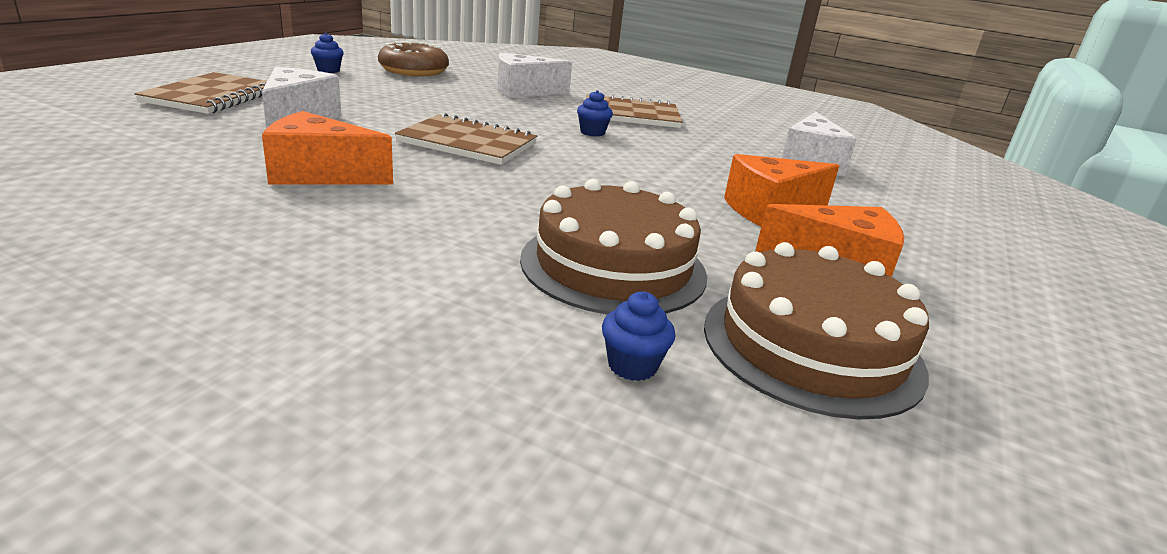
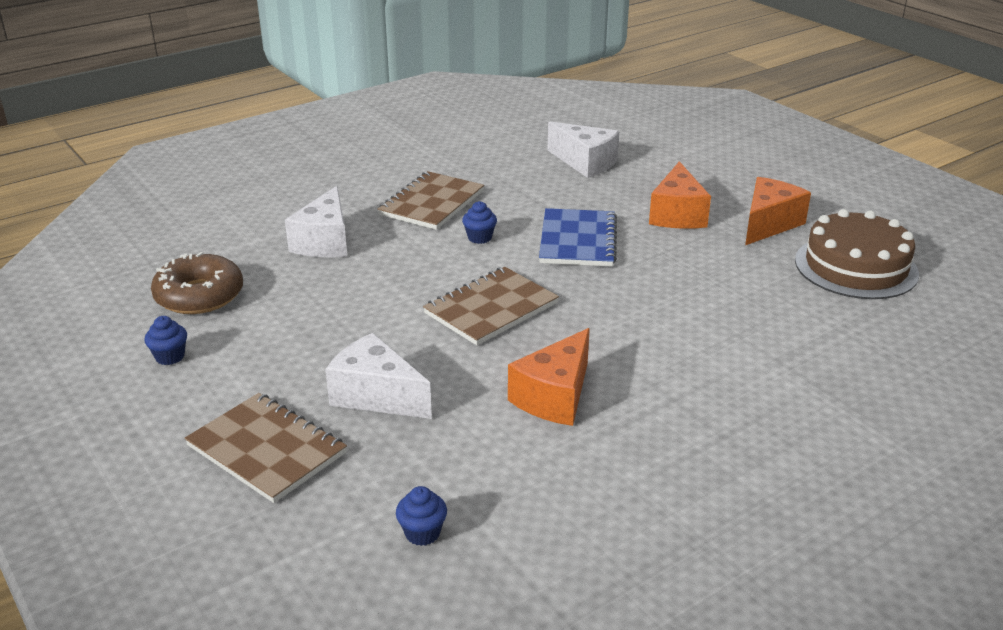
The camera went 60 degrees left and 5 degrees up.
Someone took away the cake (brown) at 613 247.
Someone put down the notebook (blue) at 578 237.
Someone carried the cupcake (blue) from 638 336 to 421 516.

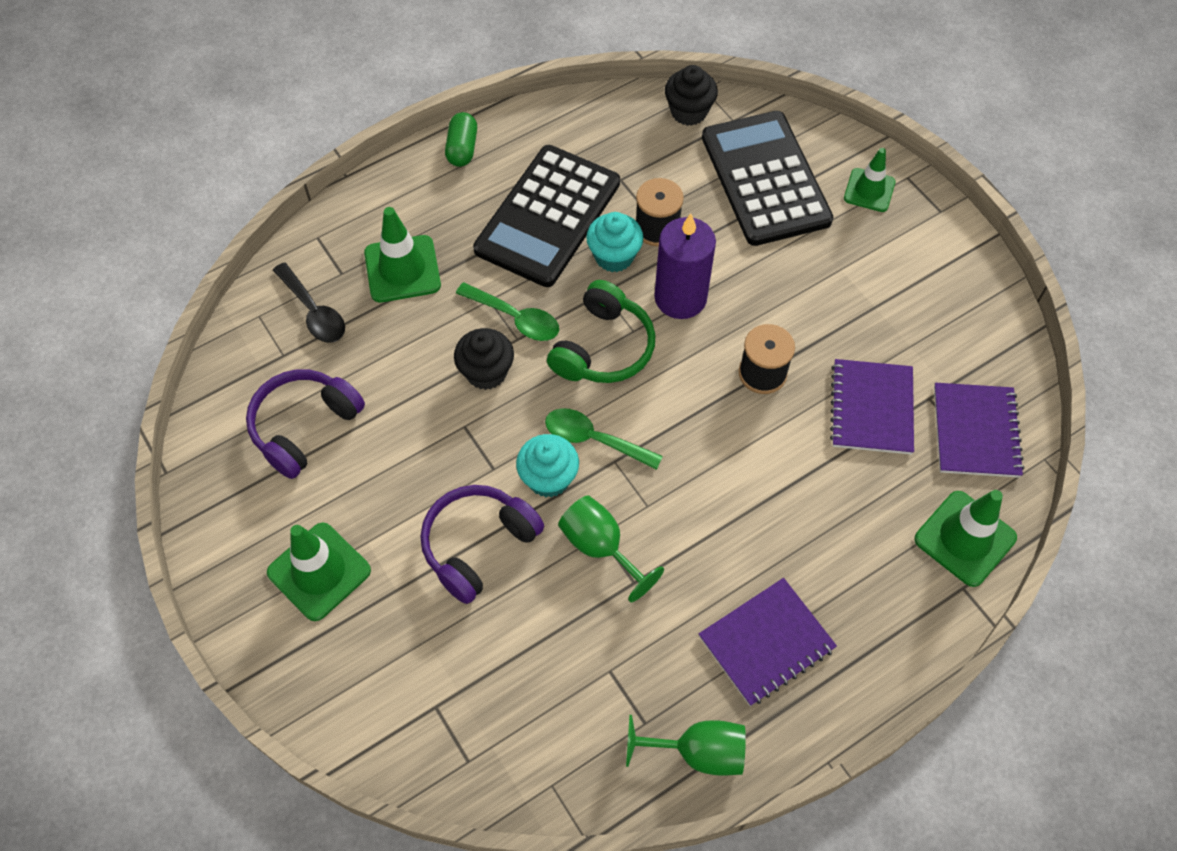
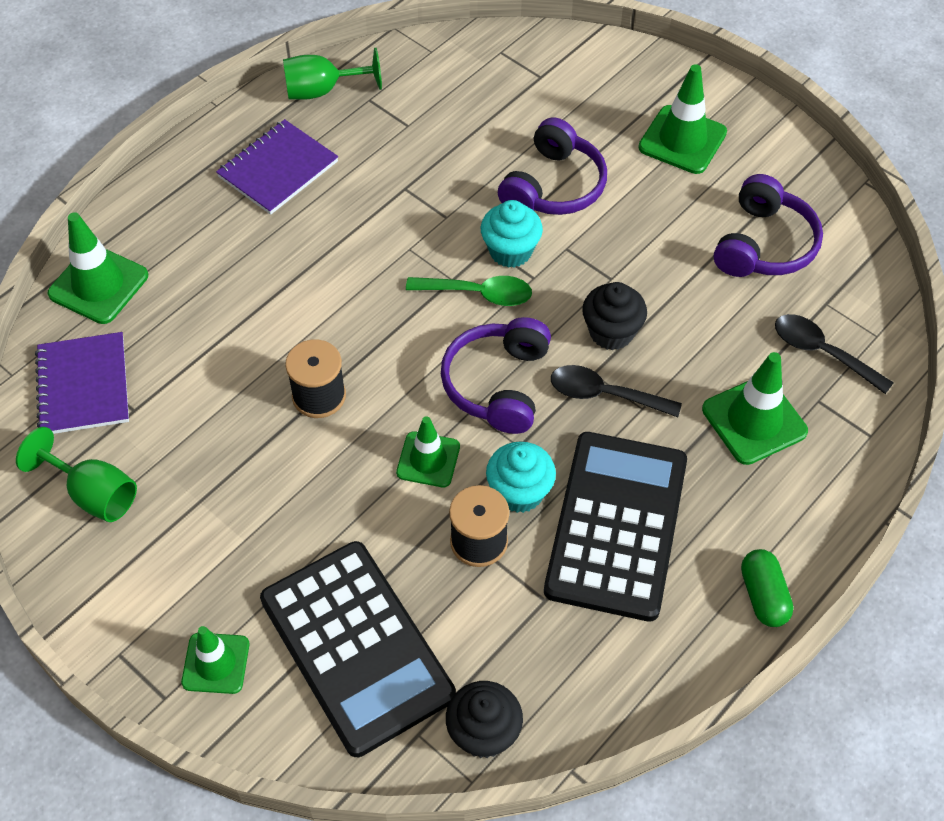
The camera went 165 degrees right and 5 degrees down.
Someone took away the notebook (purple) at 872 407.
Someone carried the goblet (green) from 611 548 to 76 474.
Someone swapped the candle (purple) at 685 266 for the traffic cone (green) at 428 451.
Someone repainted the spoon (green) at 507 311, which became the spoon (black) at 616 391.
Someone repainted the headphones (green) at 601 331, which became the headphones (purple) at 496 375.

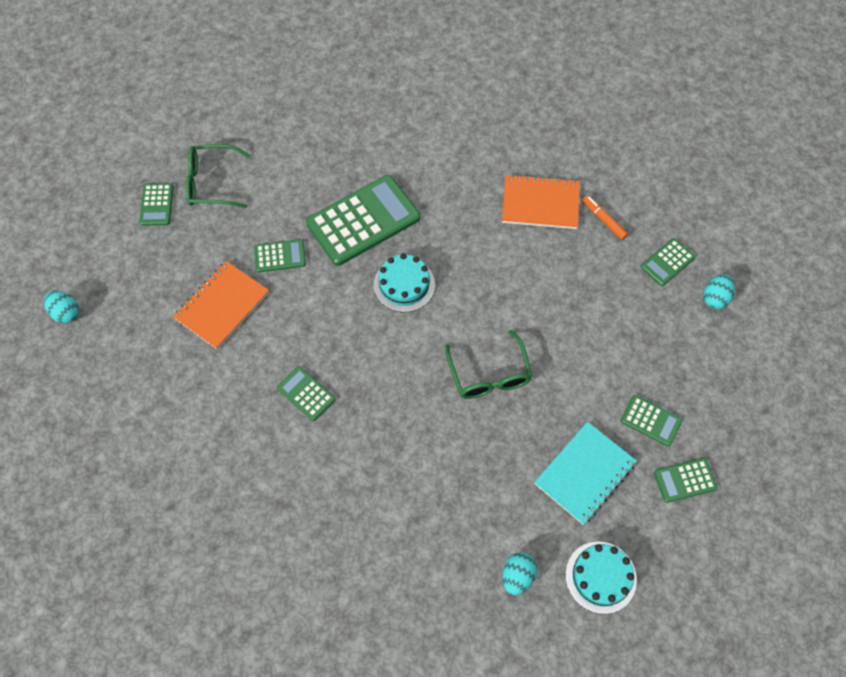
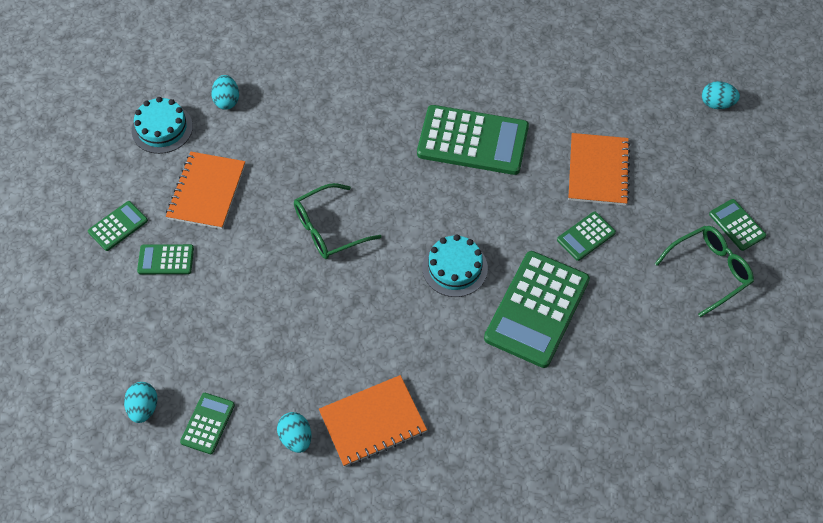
The camera went 150 degrees right and 5 degrees down.
Someone swapped the marker (orange) at 605 217 for the egg (turquoise) at 294 432.
Someone repainted the notebook (turquoise) at 585 473, which became the notebook (orange) at 205 190.
Someone rotated the glasses (green) at 489 364 by 75 degrees counterclockwise.
Someone scaled the calculator (green) at 306 393 by 2.07.

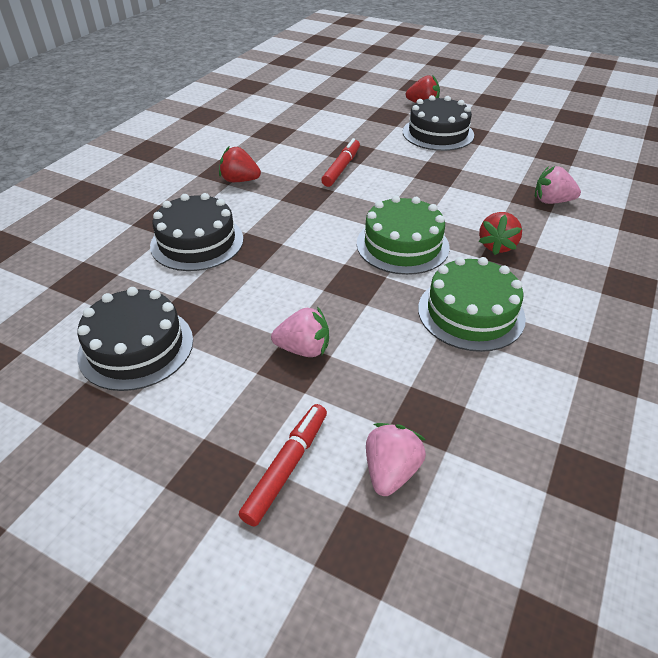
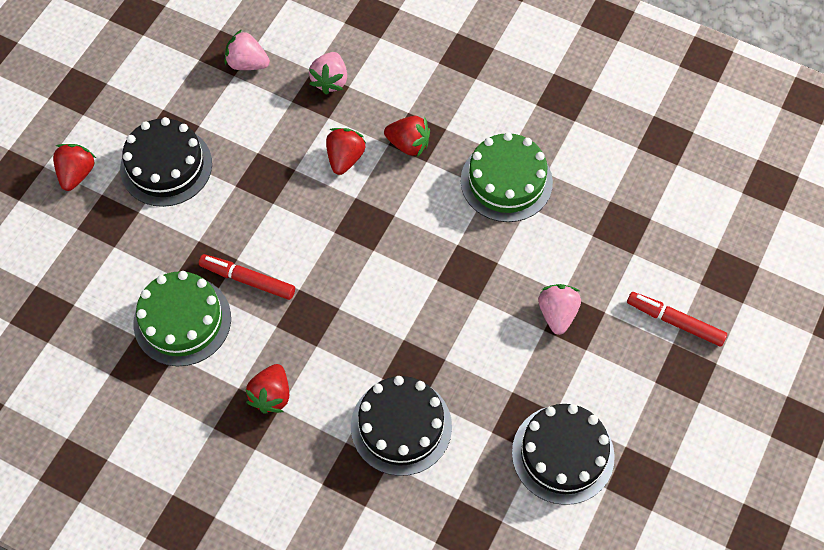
The camera went 90 degrees left and 20 degrees up.
Someone put down the strawberry (red) at 346 151.
Someone carried the cake (green) from 403 235 to 182 318.
Someone carried the strawberry (pink) from 396 459 to 247 49.

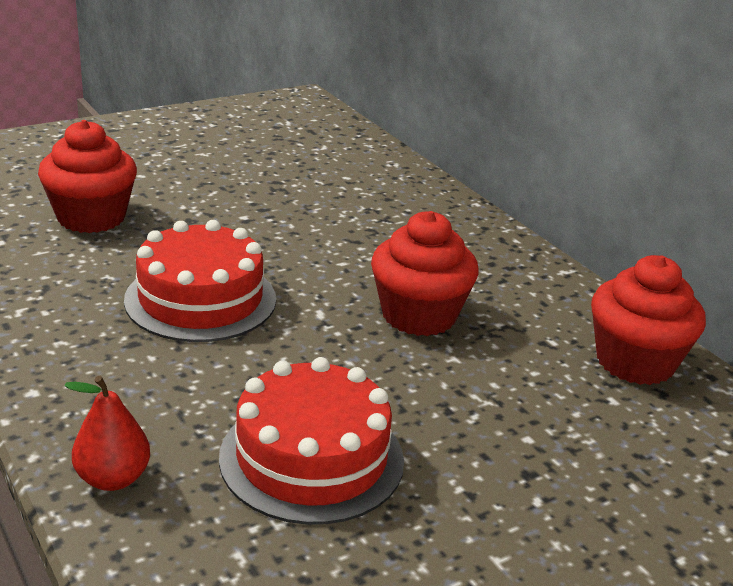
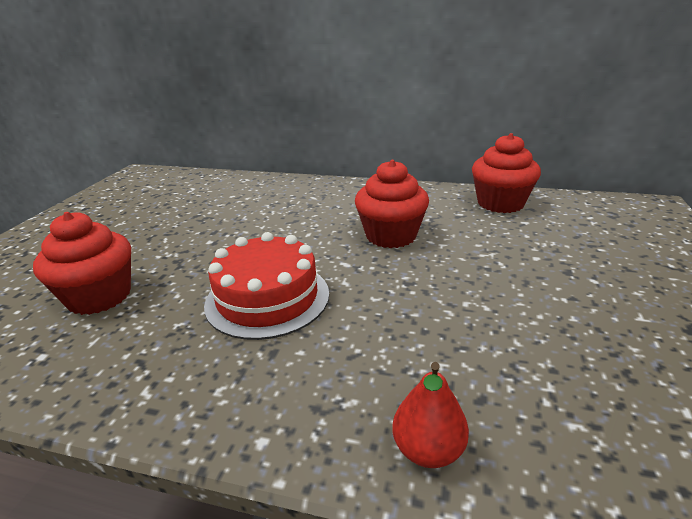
The camera went 40 degrees left and 0 degrees up.
Someone took away the cake (red) at 311 441.

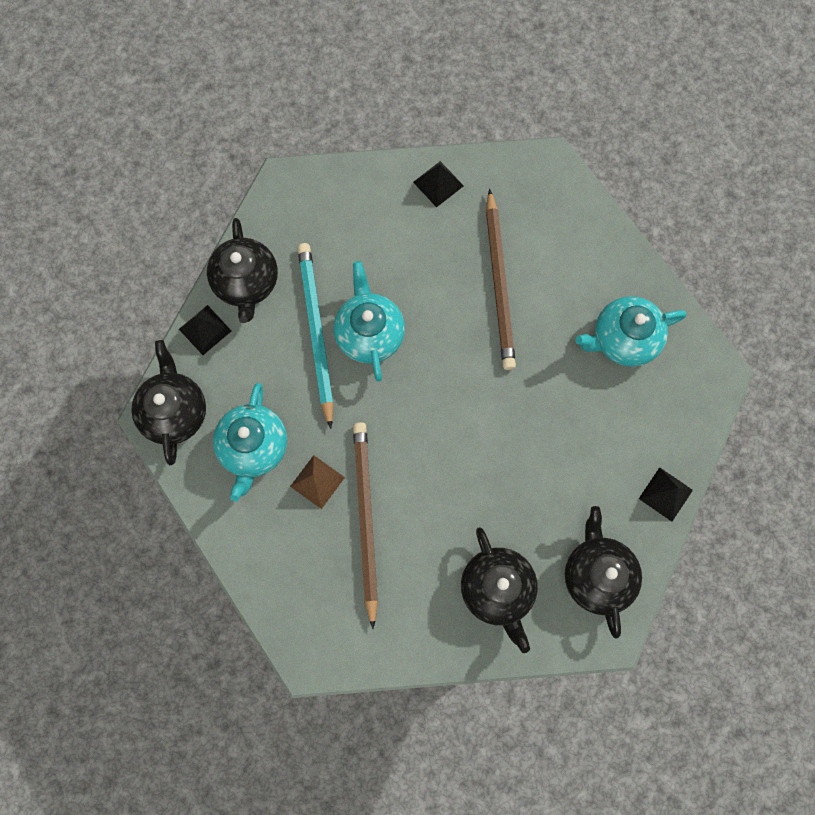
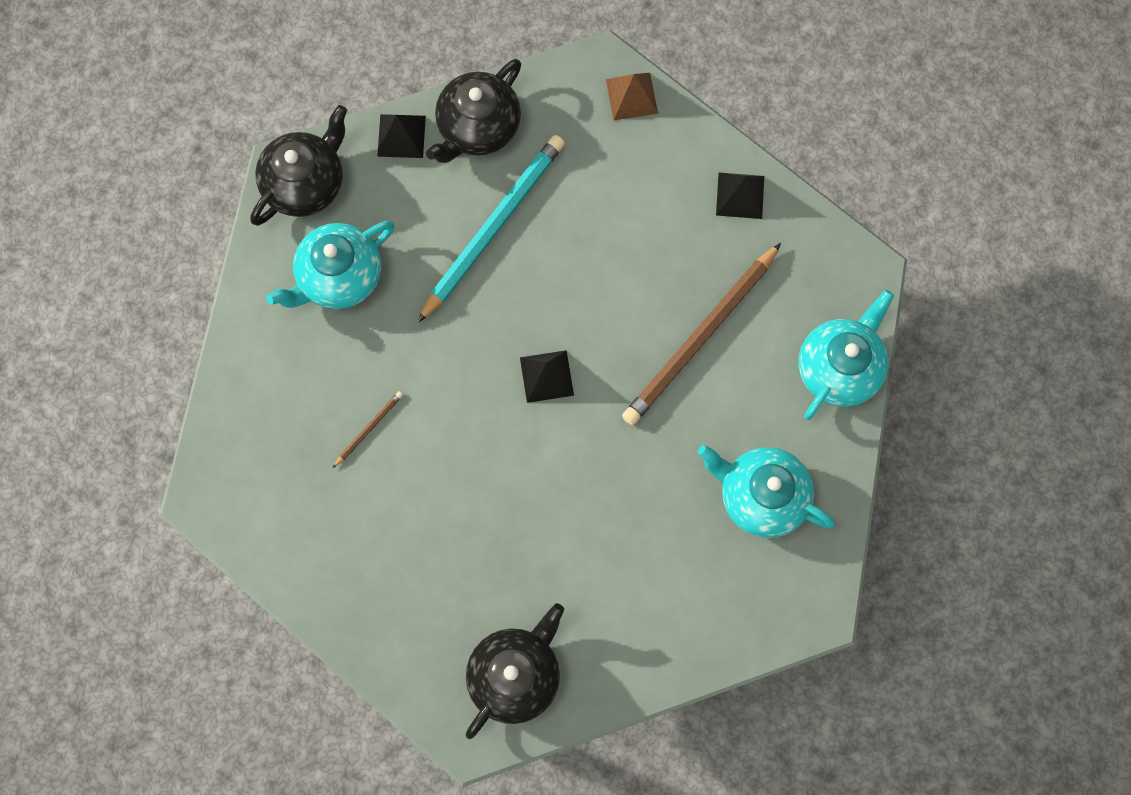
The camera went 45 degrees right and 0 degrees up.
Someone took away the teapot (black) at 499 590.
Someone carried the pyramid (brown) from 317 482 to 632 97.
Someone carried the teapot (turquoise) from 369 321 to 846 355.
Someone carried the pyramid (black) from 666 494 to 547 376.
Someone scaled the pencil (brown) at 365 525 by 0.41.

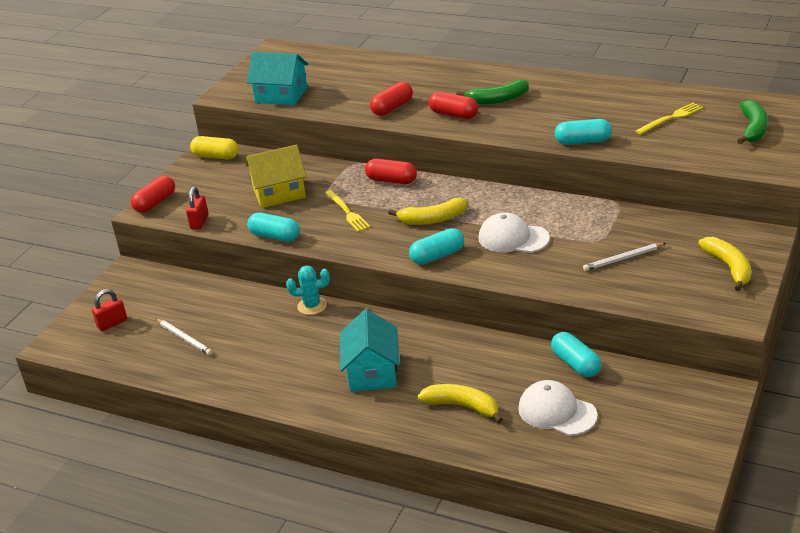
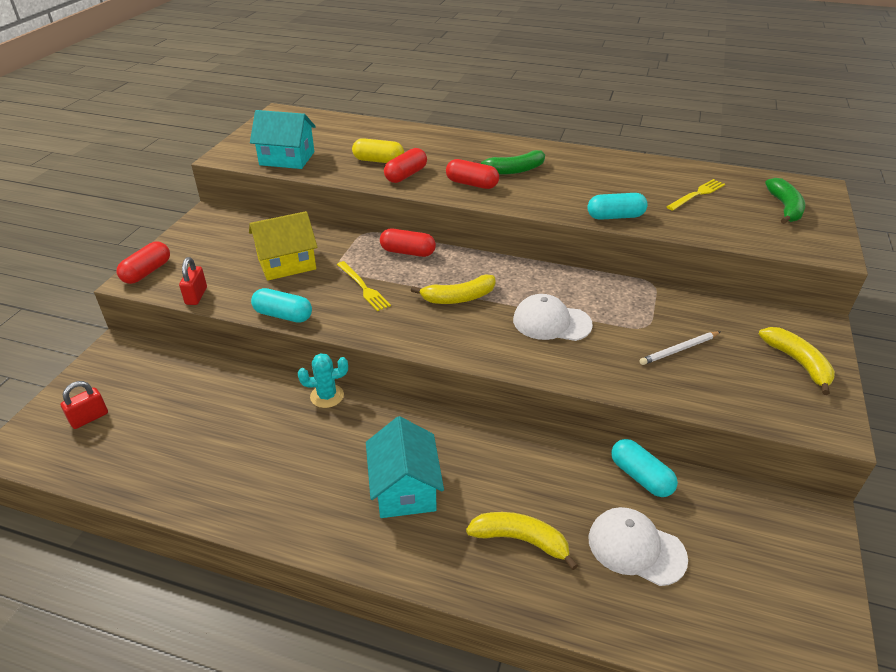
The camera went 10 degrees left and 5 degrees up.
Someone took away the pencil (white) at 183 336.
Someone took away the capsule (turquoise) at 436 246.
Someone carried the capsule (yellow) from 214 148 to 378 150.

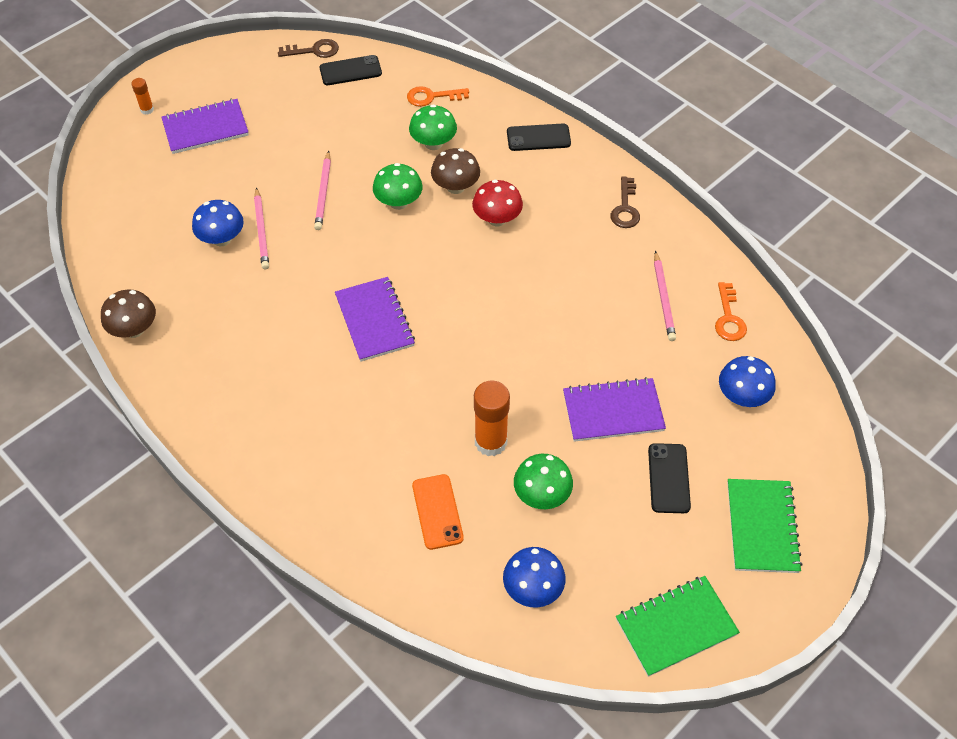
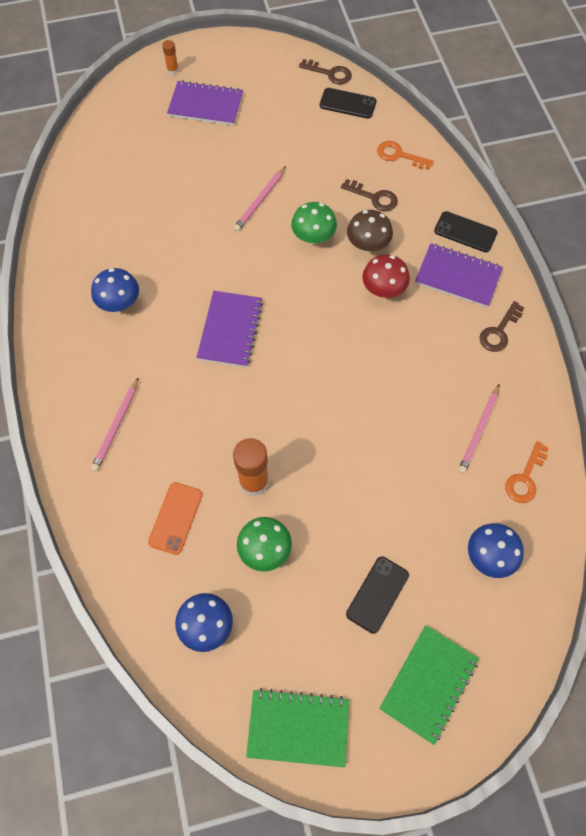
The camera went 30 degrees right and 10 degrees up.
Someone took away the mushroom (brown) at 128 314.
Someone carried the mushroom (blue) from 218 223 to 115 290.
Someone carried the pencil (pink) from 261 228 to 115 424.
Someone carried the notebook (purple) from 614 409 to 459 275.
Someone swapped the mushroom (green) at 433 127 for the key (brown) at 369 195.

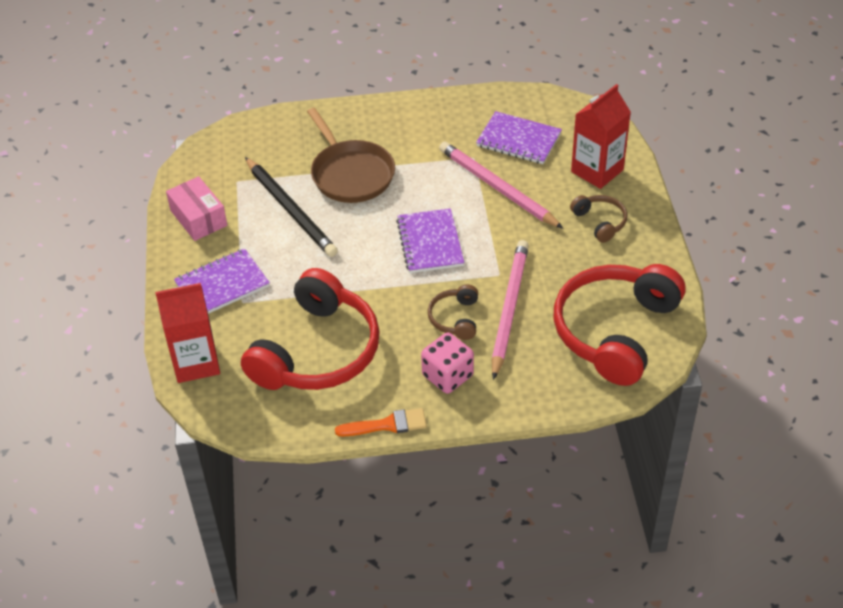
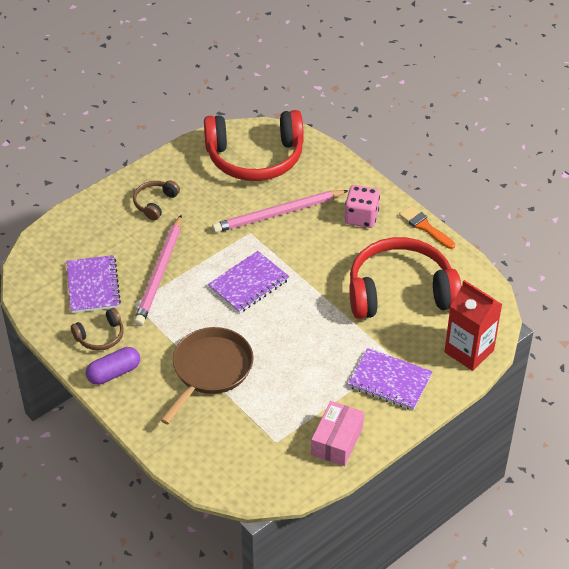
The camera went 125 degrees left and 0 degrees up.
Someone took away the pencil (black) at 291 207.
Someone took away the carton (red) at 601 136.
Someone put down the capsule (purple) at 113 366.
Someone carried the headphones (brown) from 453 312 to 97 329.

